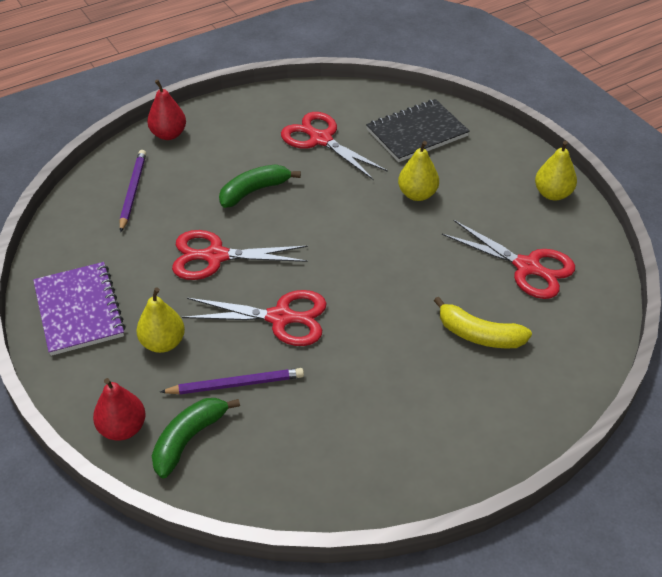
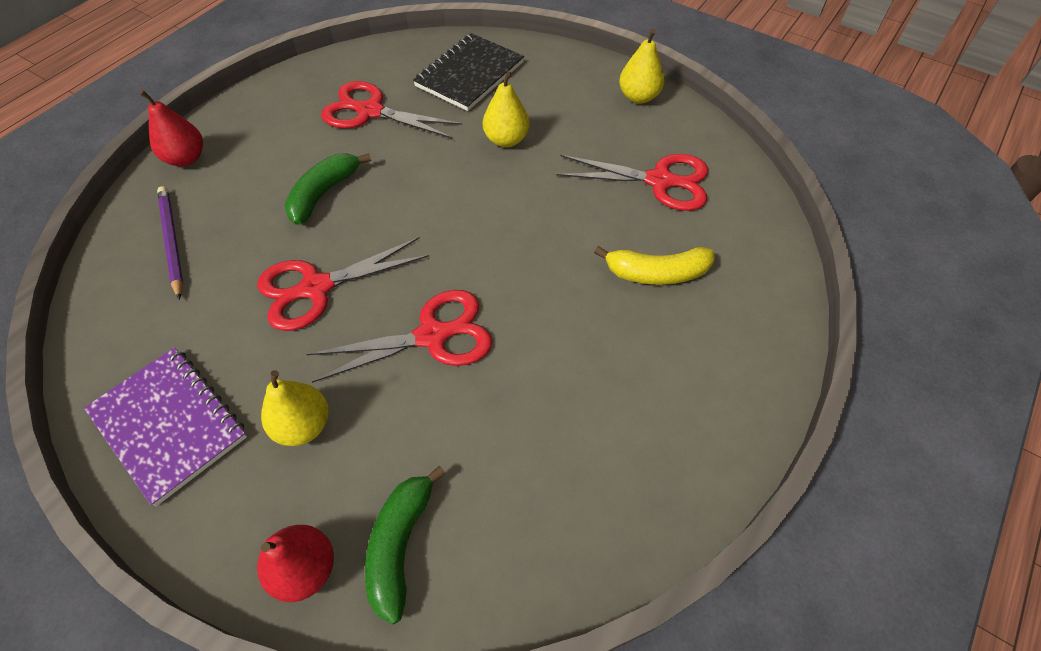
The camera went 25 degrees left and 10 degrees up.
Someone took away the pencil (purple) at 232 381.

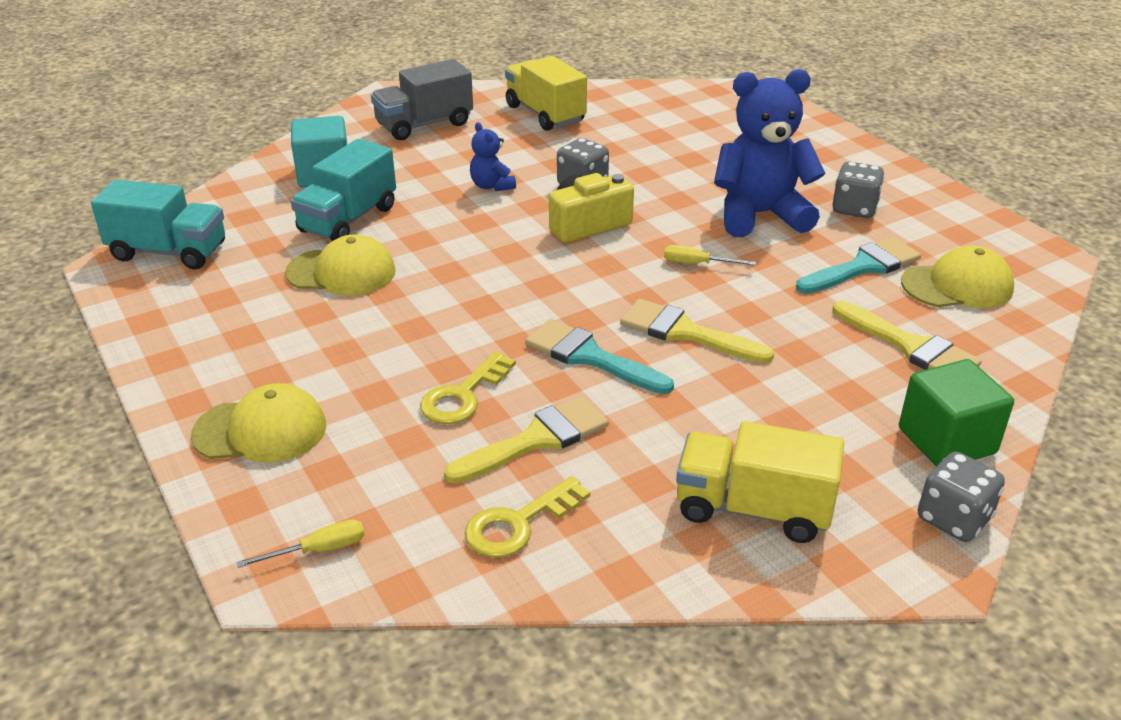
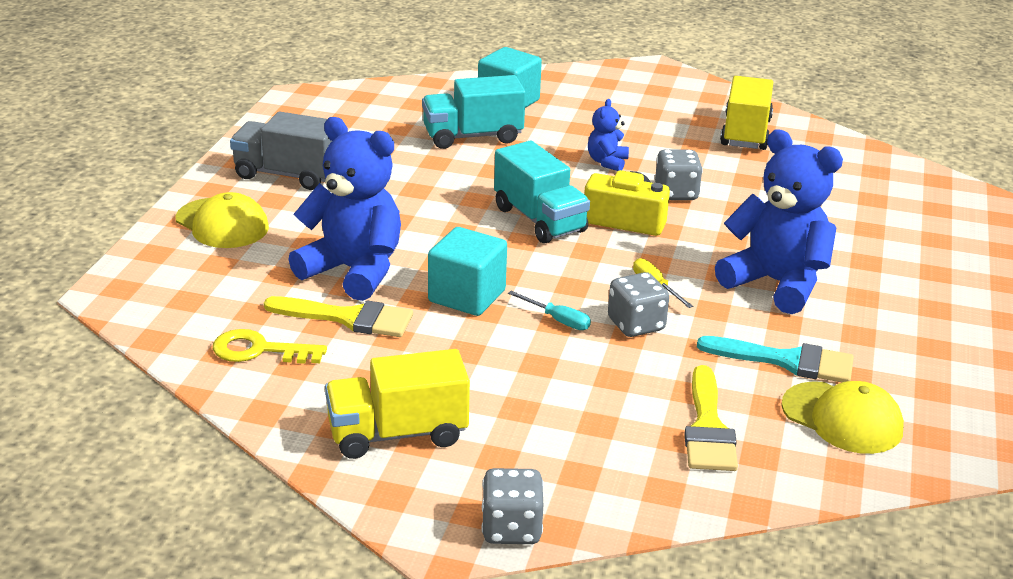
The camera went 45 degrees right and 5 degrees down.
Someone took away the screwdriver (yellow) at 300 544.
Someone took away the cap (yellow) at 340 265.
Someone took away the cube (green) at 956 413.
Someone carried the truck (turquoise) from 158 224 to 542 192.
Someone carried the truck (grey) from 422 99 to 281 151.
Someone carried the dice (grey) from 858 190 to 638 304.
Someone swapped the key (yellow) at 468 387 for the teddy bear (blue) at 344 209.
Someone swapped the brush (turquoise) at 599 356 for the cube (turquoise) at 467 271.
Someone swapped the brush (yellow) at 697 331 for the screwdriver (turquoise) at 549 310.
Someone rotated the truck (yellow) at 760 482 by 75 degrees counterclockwise.

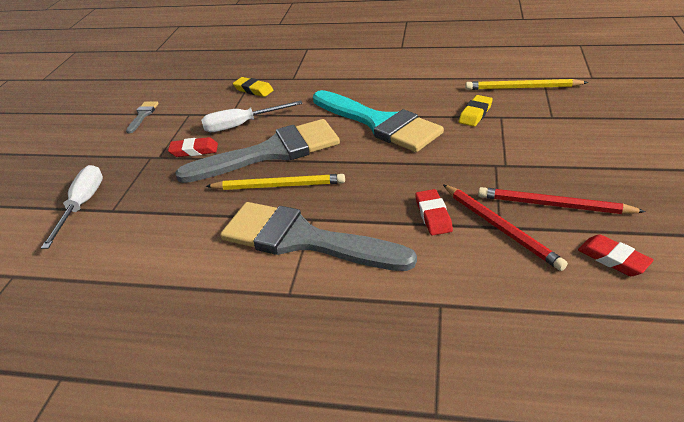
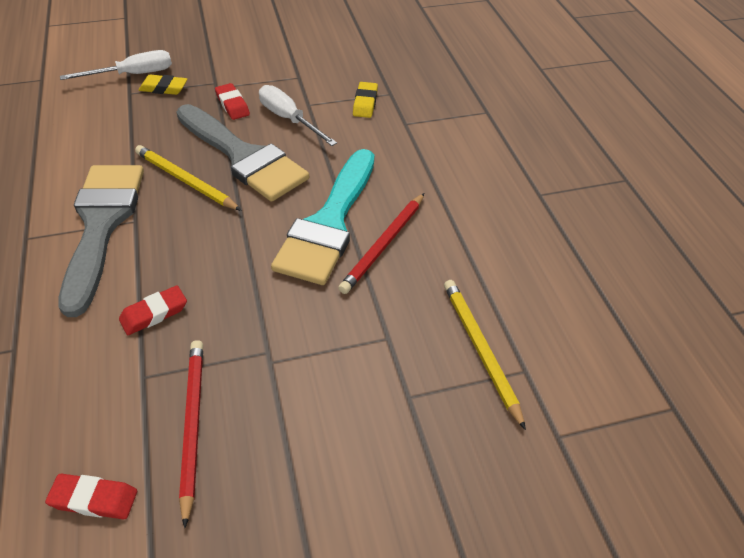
The camera went 60 degrees right and 10 degrees up.
Someone took away the brush (grey) at 142 117.
Someone carried the pencil (red) from 505 227 to 381 243.
Someone carried the eraser (yellow) from 476 110 to 163 85.
Someone rotated the pencil (yellow) at 275 182 by 150 degrees clockwise.
Someone rotated the eraser (red) at 616 255 by 75 degrees clockwise.

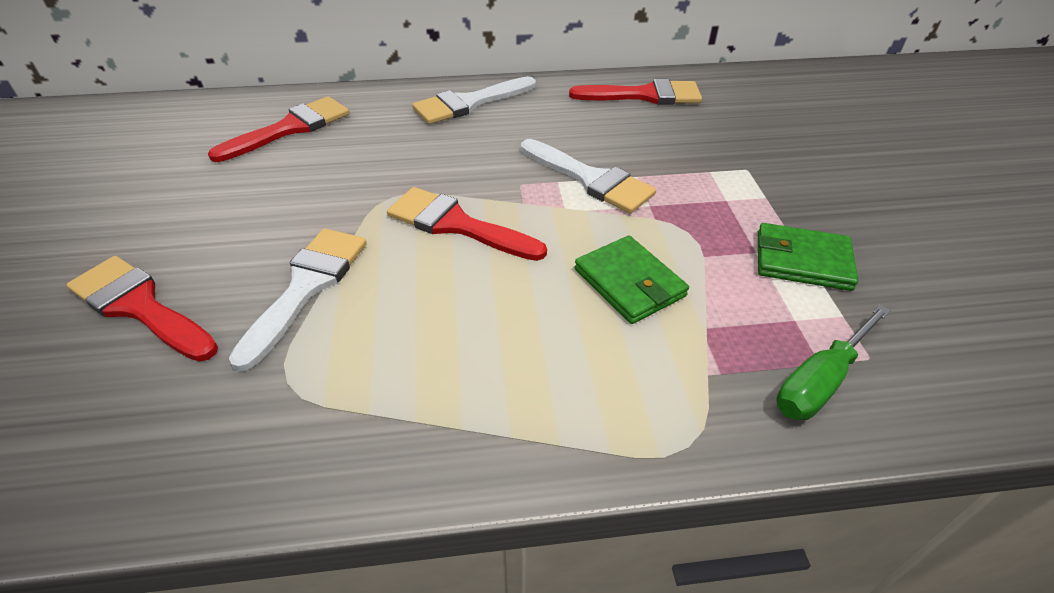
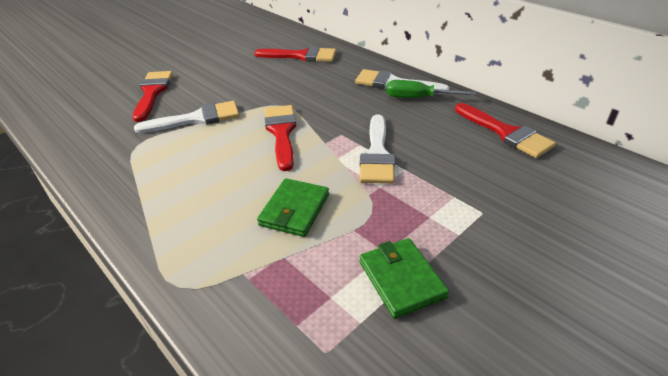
The camera went 55 degrees right and 5 degrees down.
Someone carried the screwdriver (green) from 833 362 to 431 89.

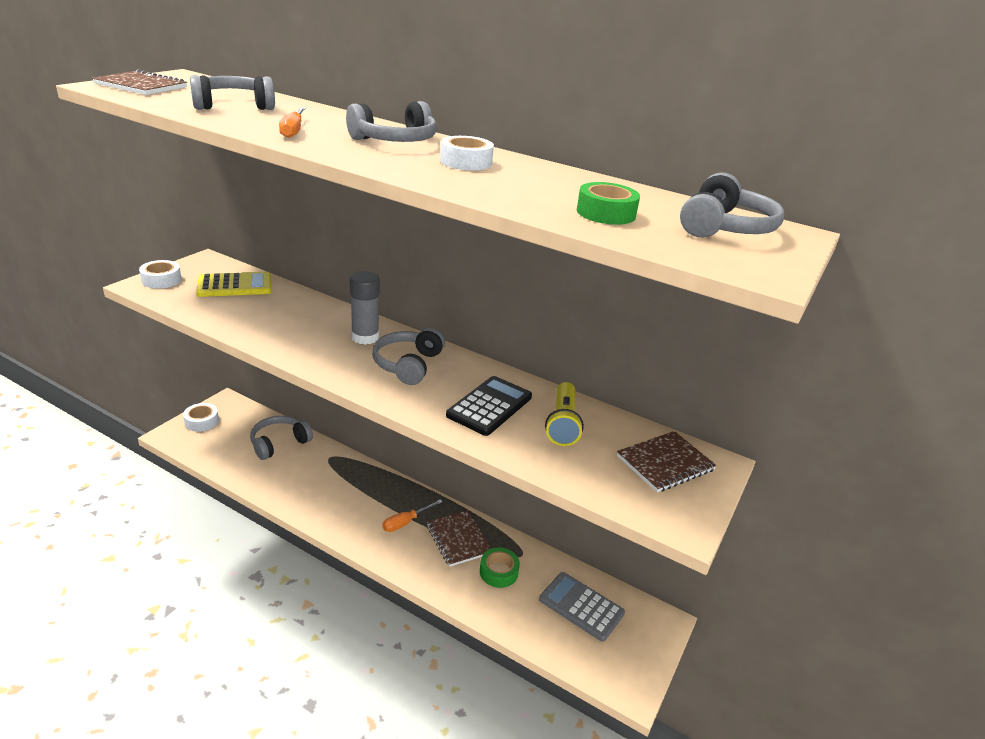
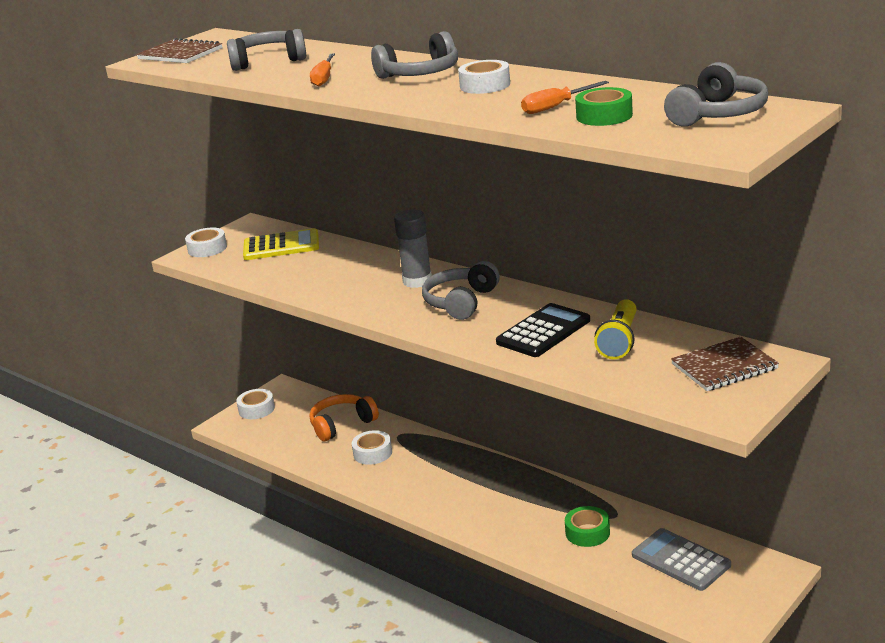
The camera went 15 degrees right and 5 degrees down.
Someone took away the notebook (brown) at 459 539.
Someone put down the tape (white) at 372 447.
Someone carried the screwdriver (orange) from 412 516 to 565 97.
Someone repainted the headphones (grey) at 281 438, which became the headphones (orange) at 344 417.

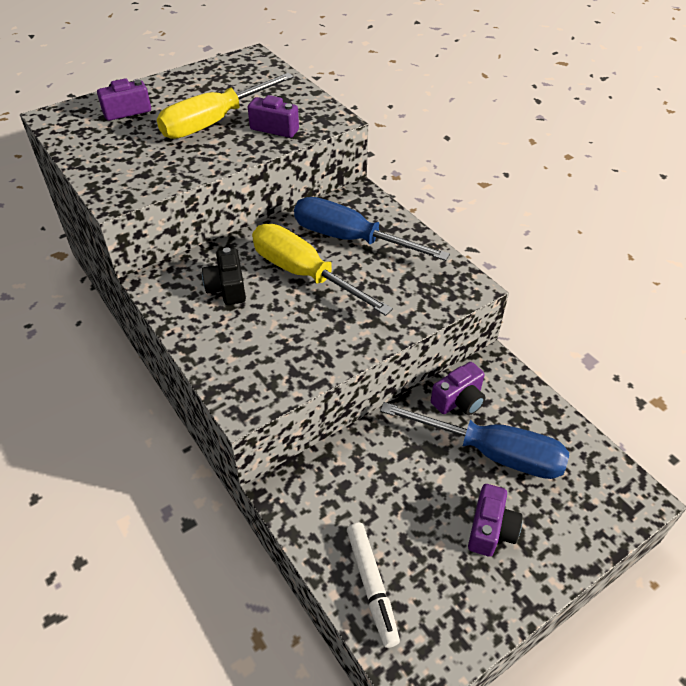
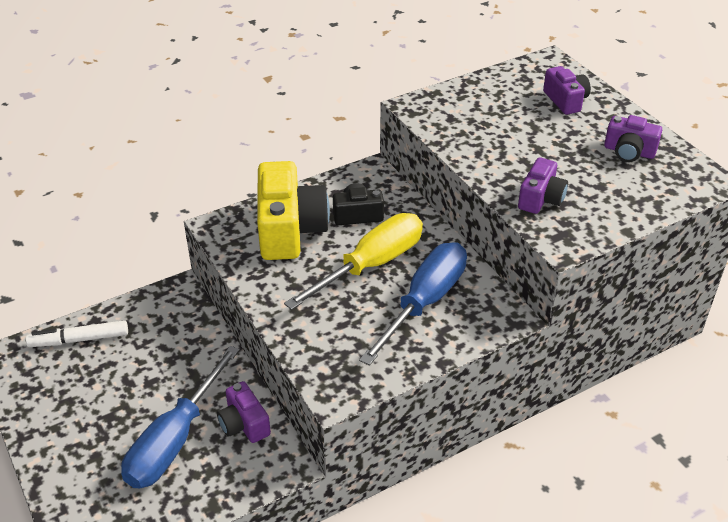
The camera went 95 degrees right and 5 degrees down.
Someone took away the screwdriver (yellow) at 225 106.
Someone put down the camera (yellow) at 293 210.
Someone carried the camera (purple) from 495 520 to 633 138.

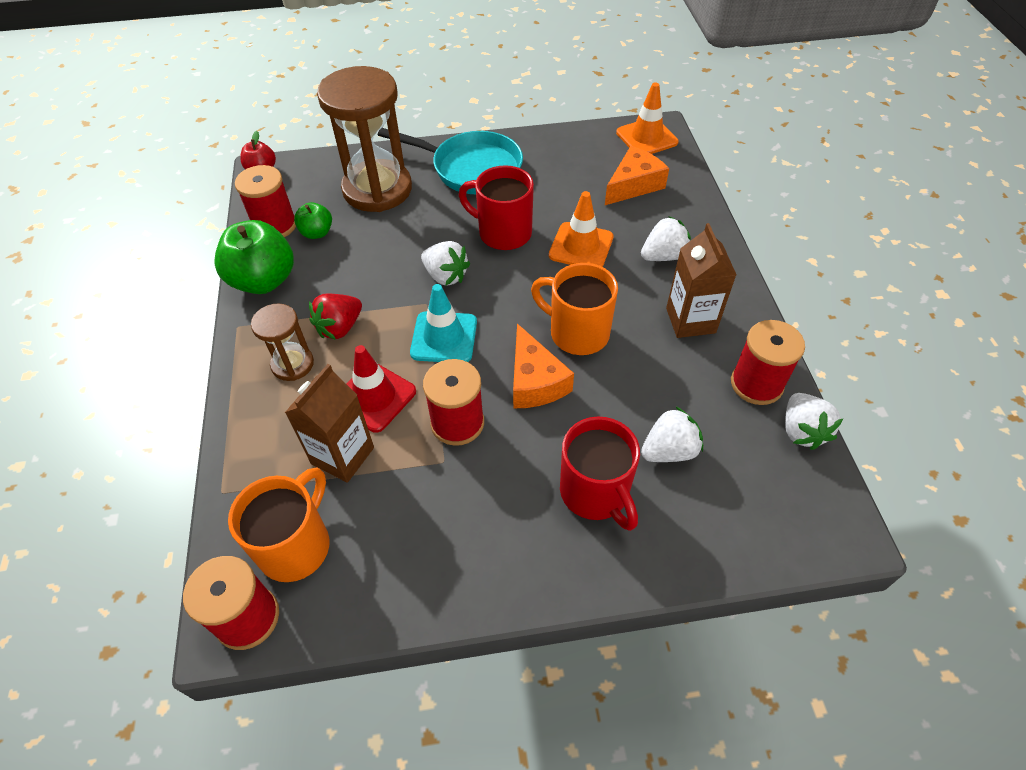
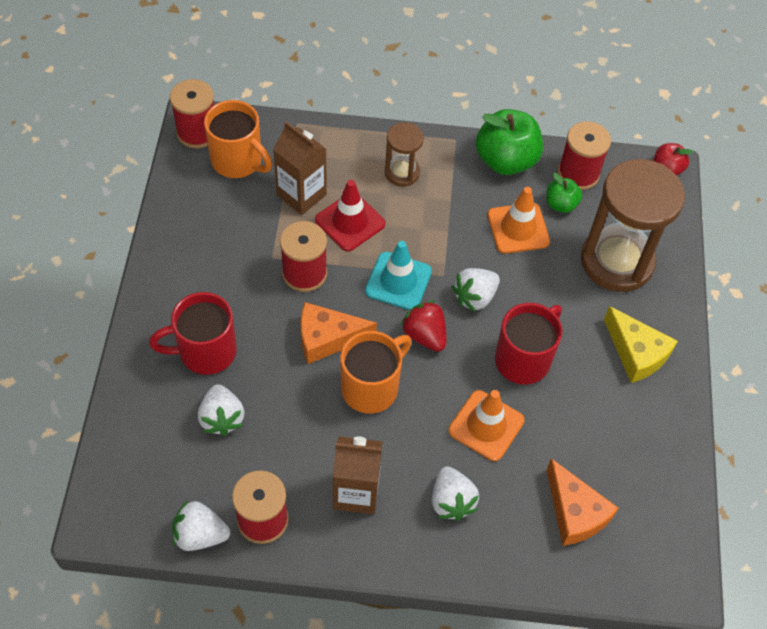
The camera went 100 degrees right and 5 degrees up.
Someone carried the strawberry (red) from 335 317 to 423 326.
Someone carried the traffic cone (orange) from 647 118 to 518 220.
Someone swapped the pan (turquoise) at 450 161 for the cheese (yellow) at 641 344.

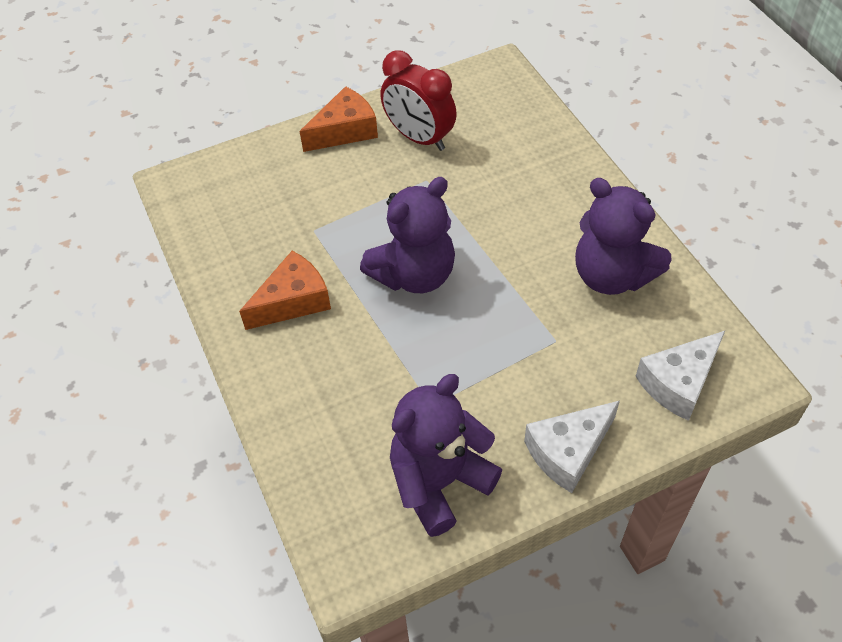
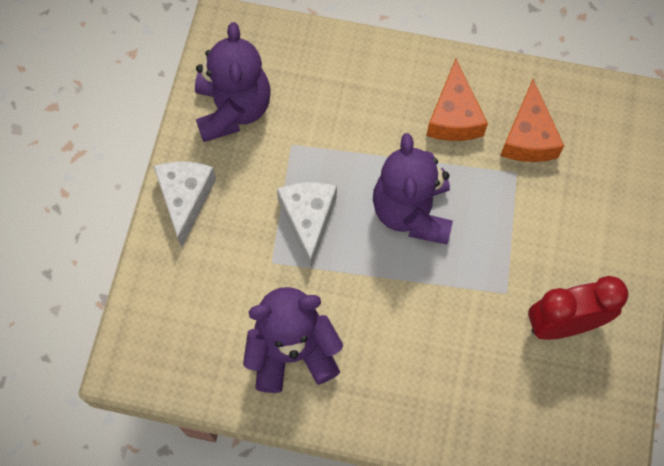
The camera went 125 degrees right and 15 degrees up.
Someone carried the cheese (orange) from 339 119 to 532 120.
Someone carried the cheese (white) from 680 376 to 307 225.

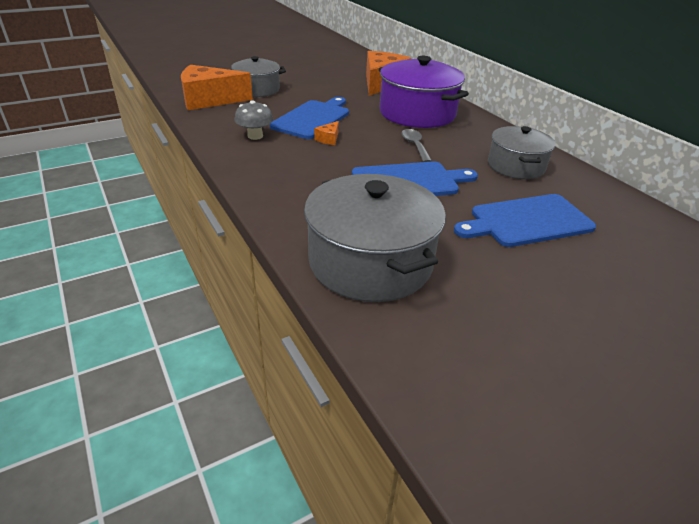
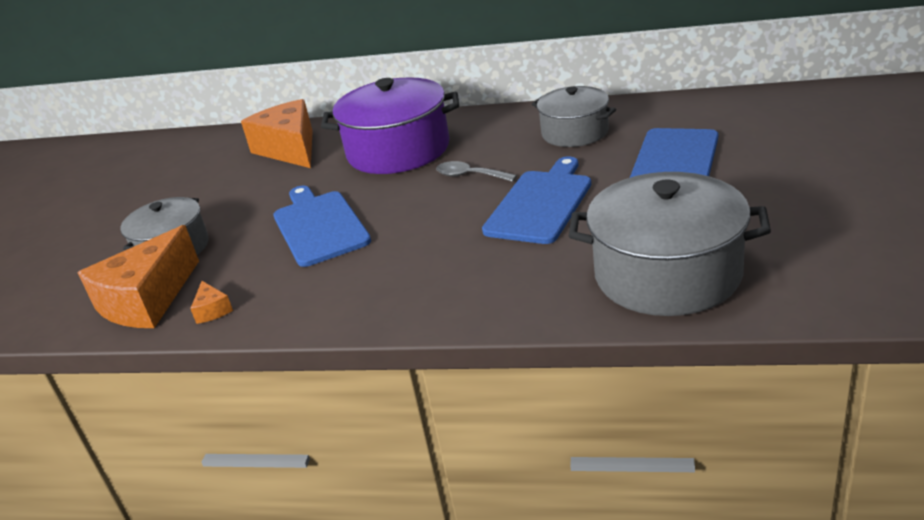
The camera went 45 degrees left and 5 degrees down.
Someone took away the mushroom (grey) at 253 120.
Someone carried the cheese (orange) from 326 133 to 211 302.

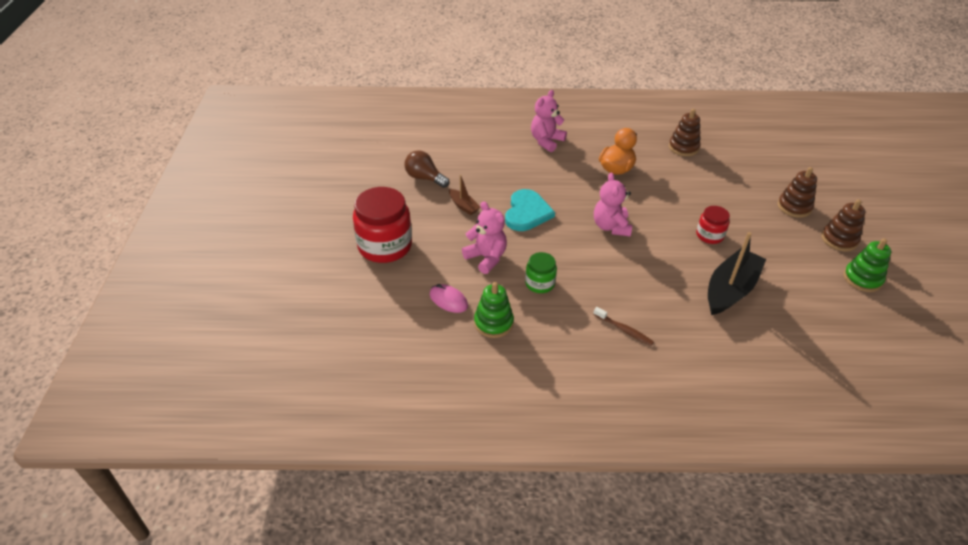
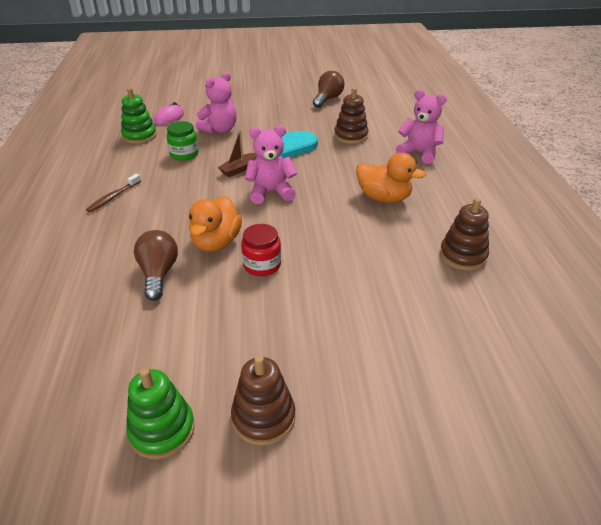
The camera went 85 degrees right and 5 degrees down.
Someone took away the jar (red) at 382 225.
Someone put down the duck (orange) at 215 224.
Someone carried the boat (brown) from 465 195 to 237 153.
Someone carried the stacking toy (brown) from 797 192 to 351 116.
Someone swapped the boat (black) at 737 273 for the light bulb (brown) at 156 265.

